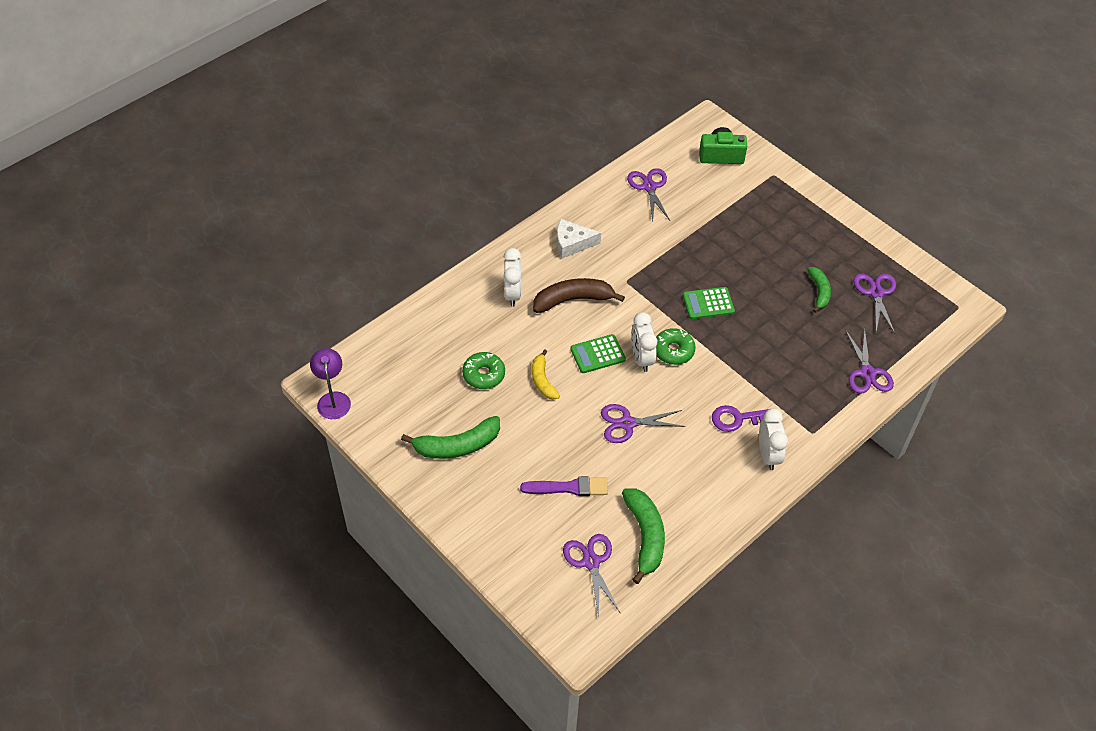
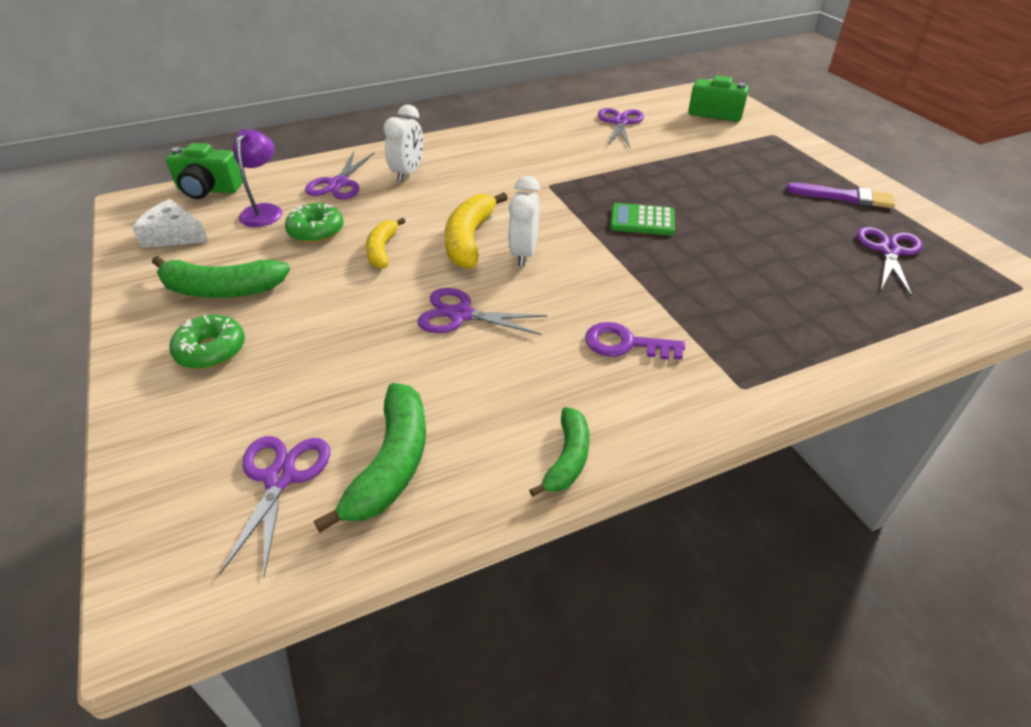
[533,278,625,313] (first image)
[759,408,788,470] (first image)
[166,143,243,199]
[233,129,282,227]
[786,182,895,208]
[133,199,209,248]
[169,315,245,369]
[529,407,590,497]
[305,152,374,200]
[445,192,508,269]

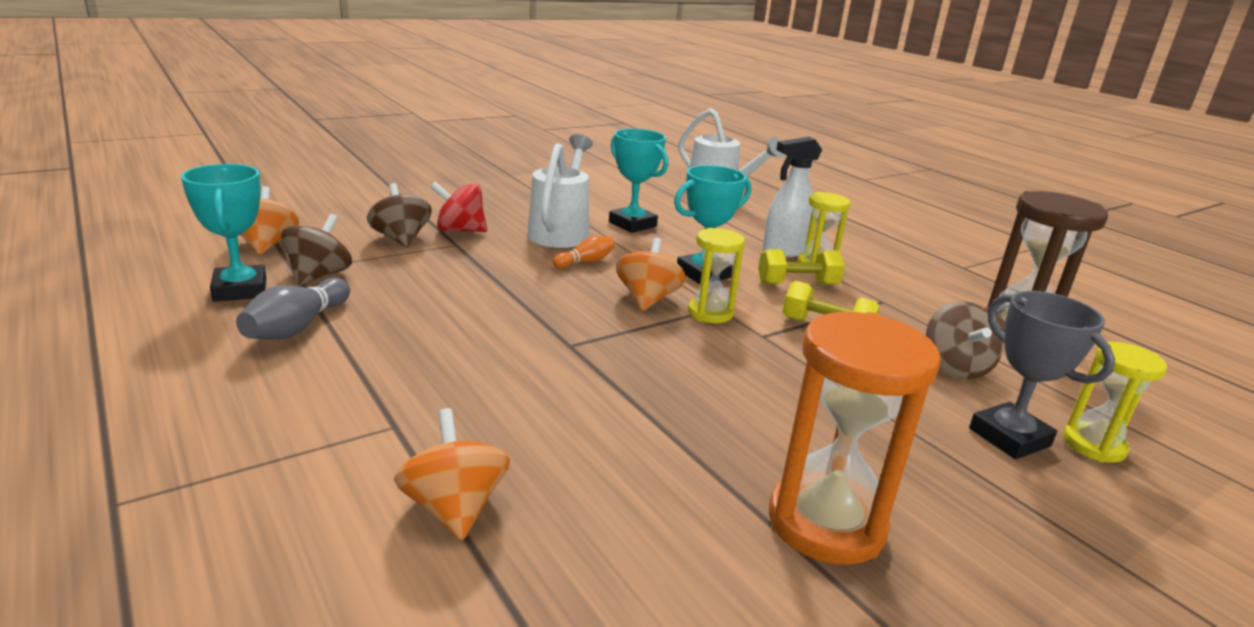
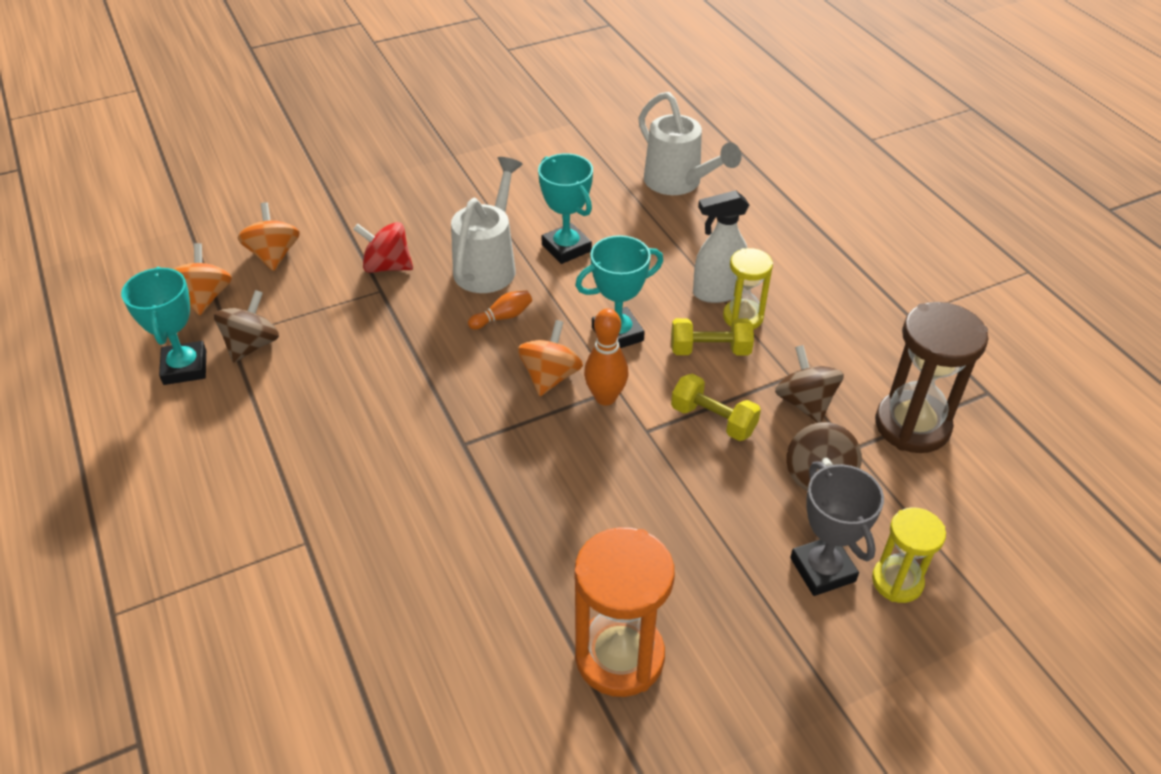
[236,278,350,340] (first image)
[775,345,844,423]
[238,202,300,271]
[584,308,628,405]

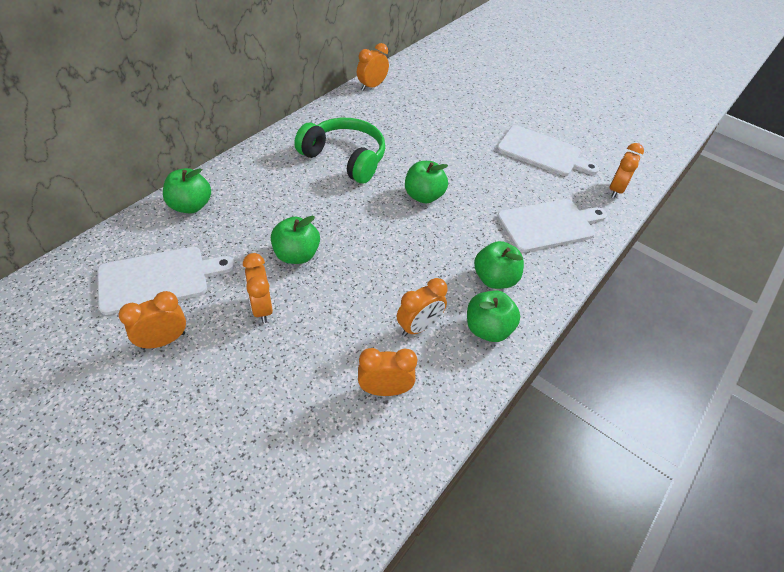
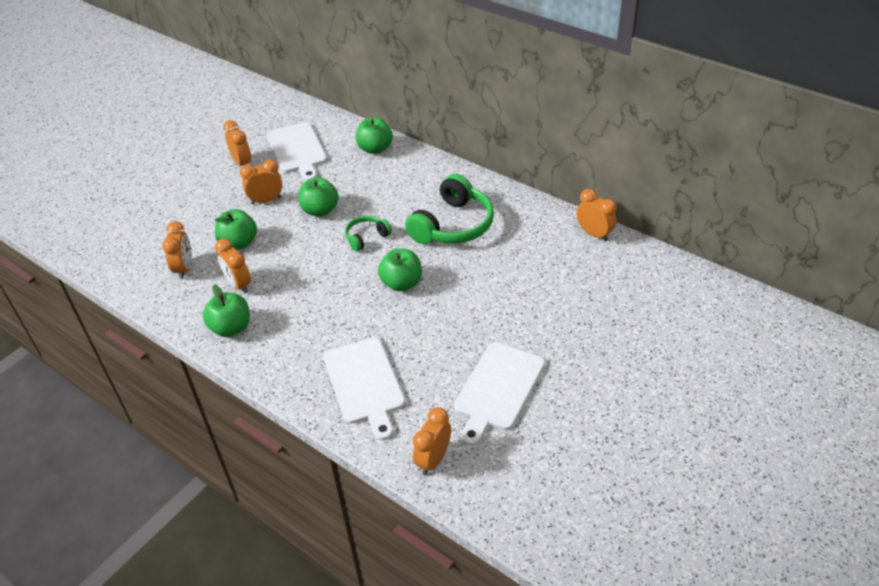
[345,216,392,252]
[215,209,257,250]
[413,407,451,475]

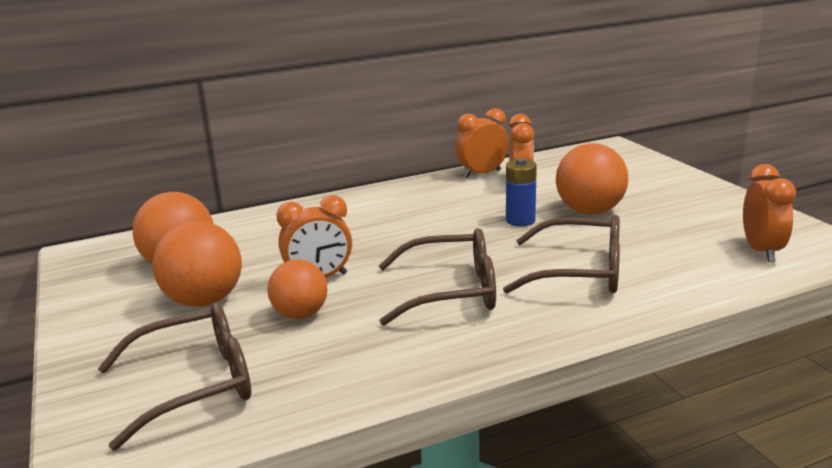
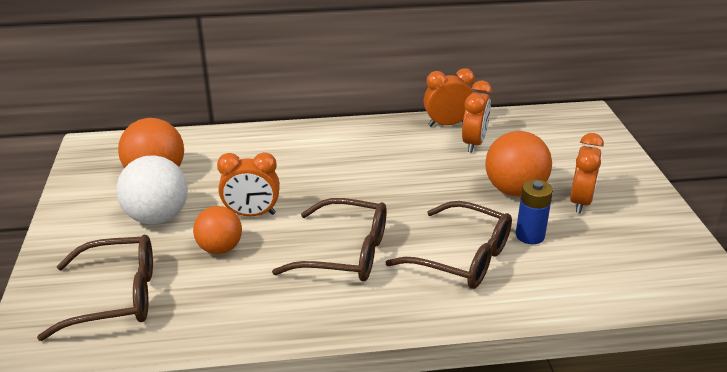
[516,179,553,244]
[570,133,604,213]
[117,156,188,224]

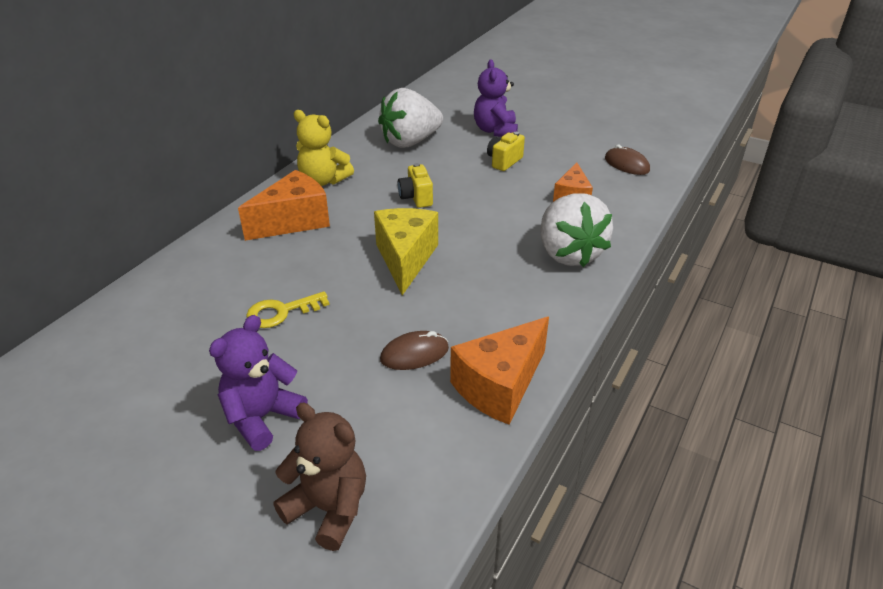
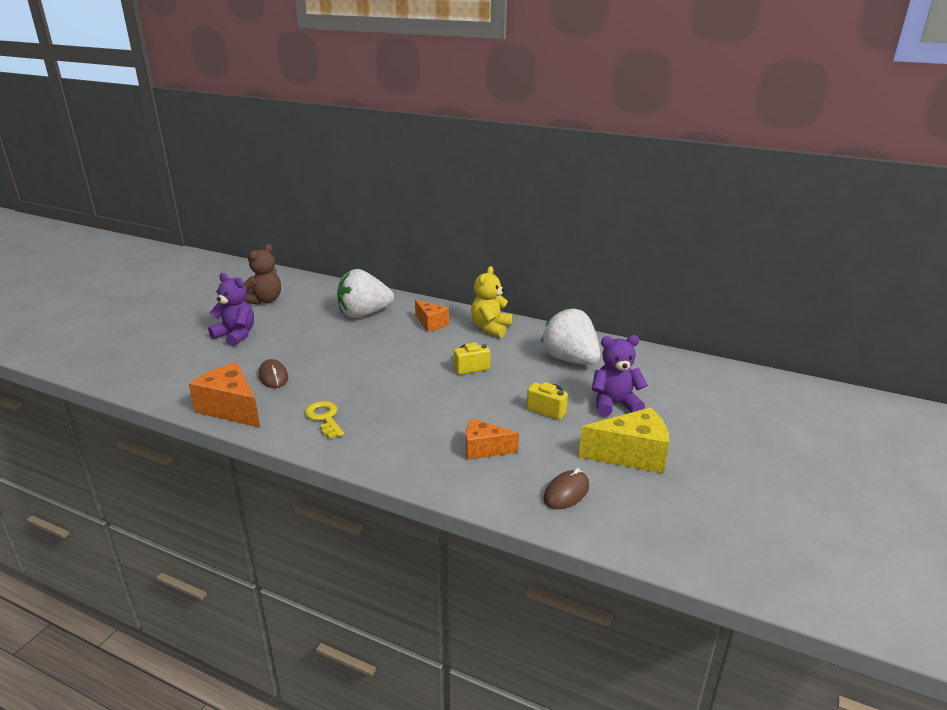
[305,401,344,439]
[244,244,281,305]
[579,407,669,474]
[337,269,394,318]
[415,300,449,332]

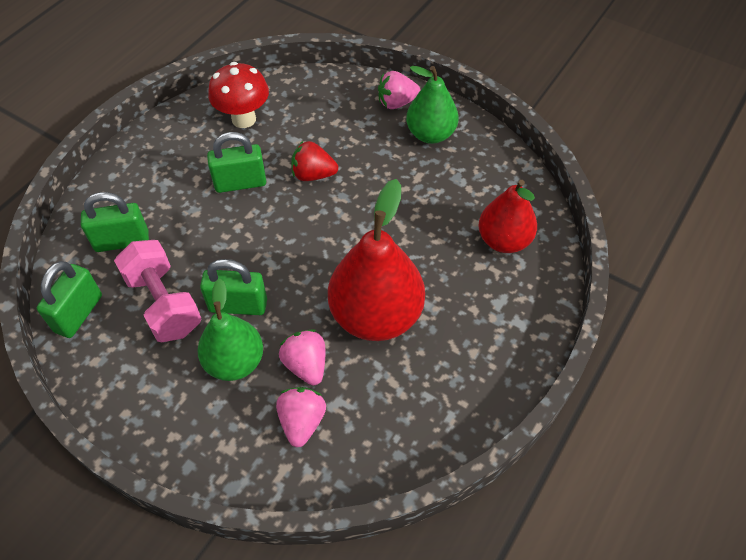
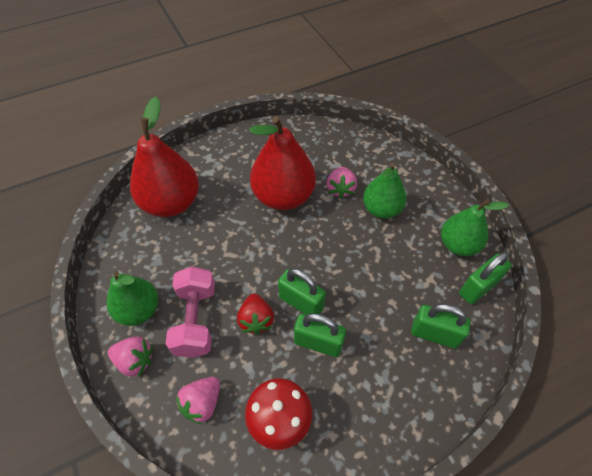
[441,200,509,256]
[166,266,215,358]
[278,268,326,315]
[176,377,220,425]
[237,293,274,335]
[130,97,199,217]

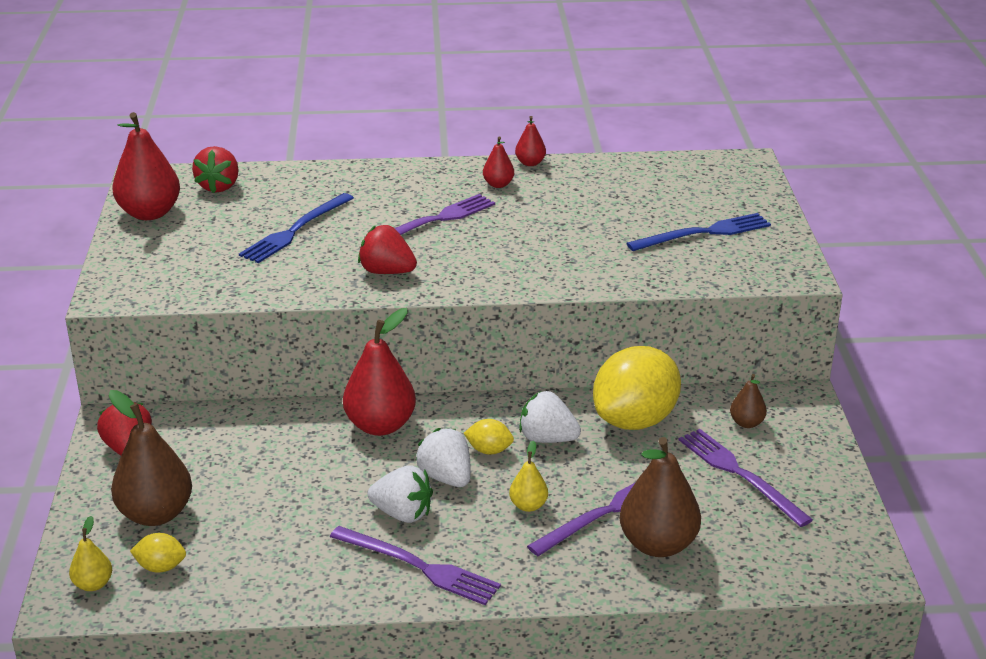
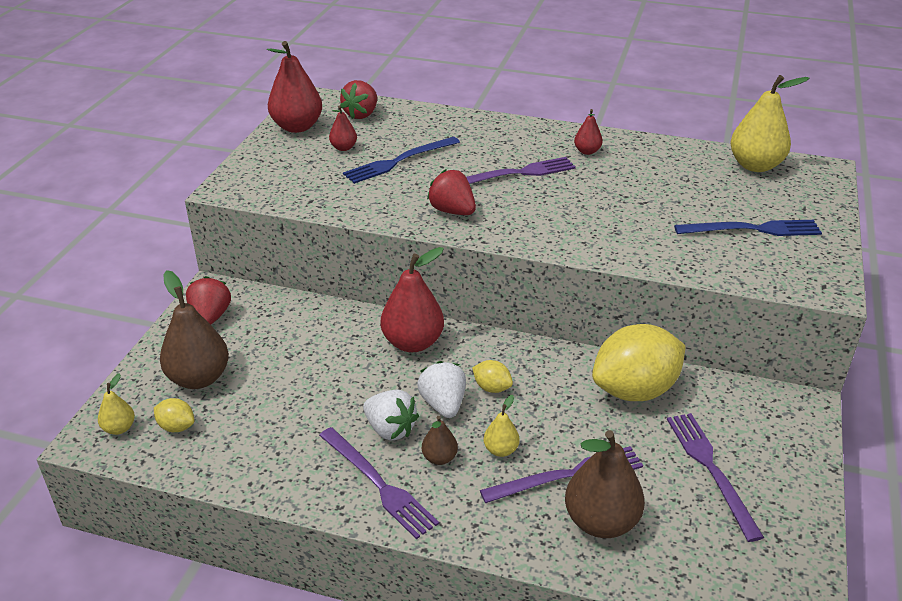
[519,391,581,443] (first image)
[730,75,810,172]
[329,106,357,151]
[422,416,458,465]

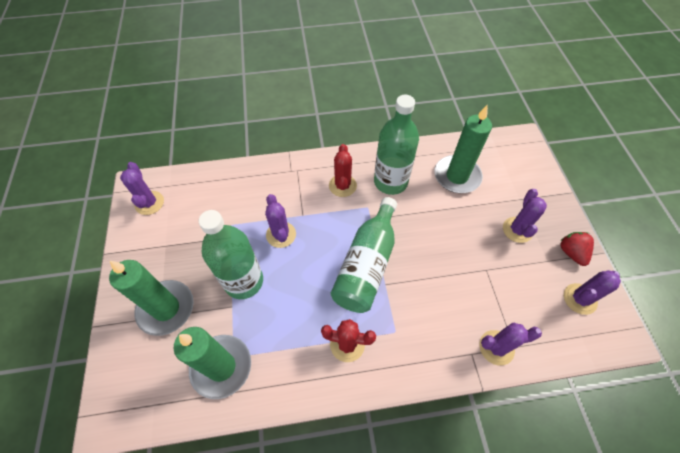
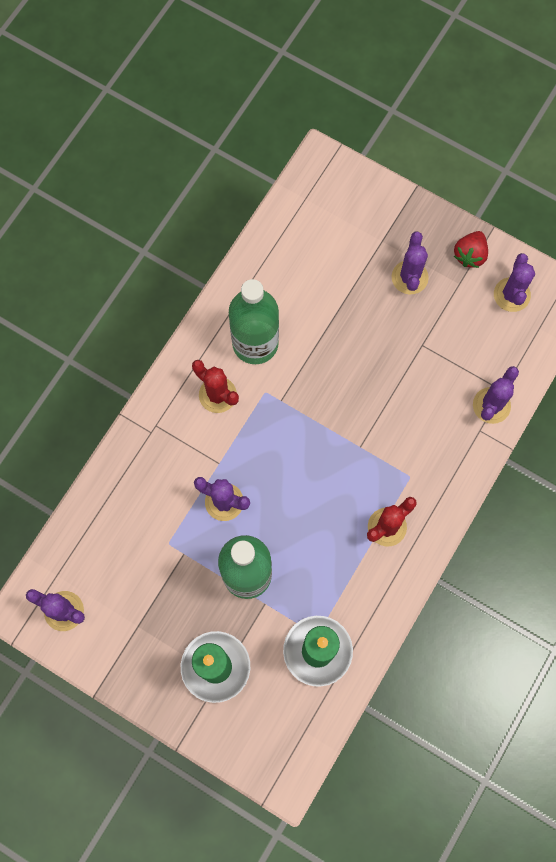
[331,197,397,313] (first image)
[435,105,492,193] (first image)
[392,232,429,294]
[454,231,488,268]

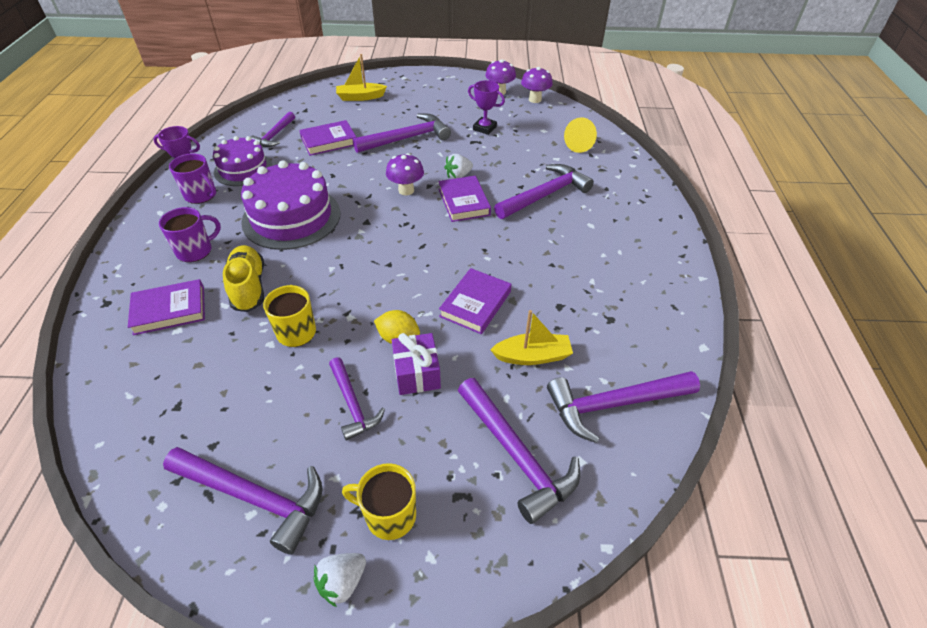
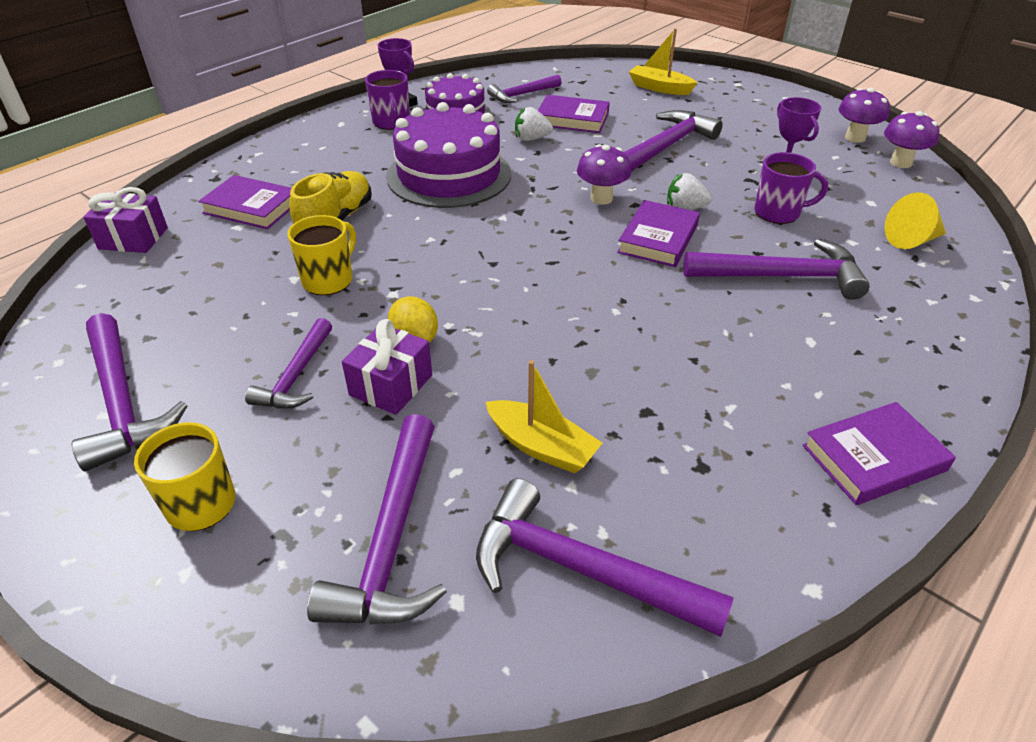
[83,187,168,253]
[754,152,828,224]
[515,107,553,141]
[803,402,956,505]
[624,110,723,172]

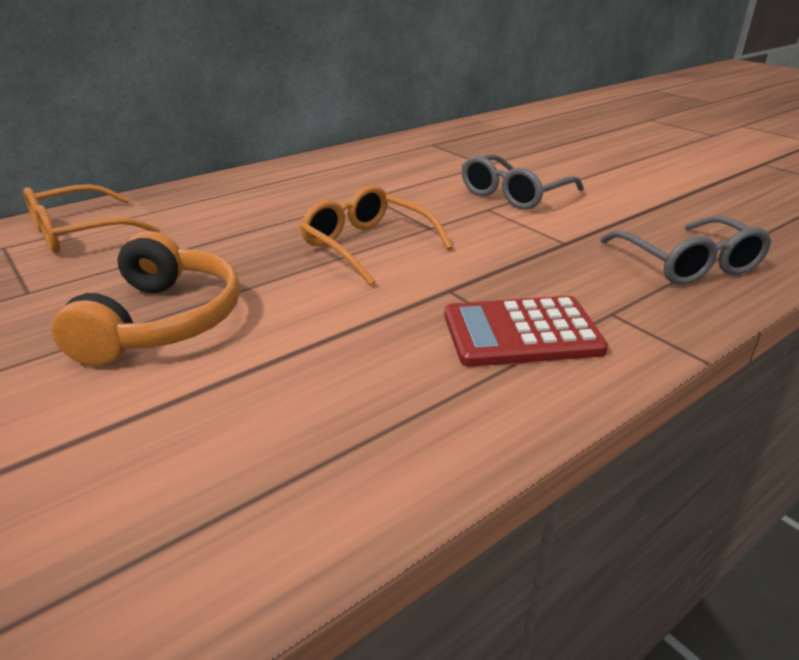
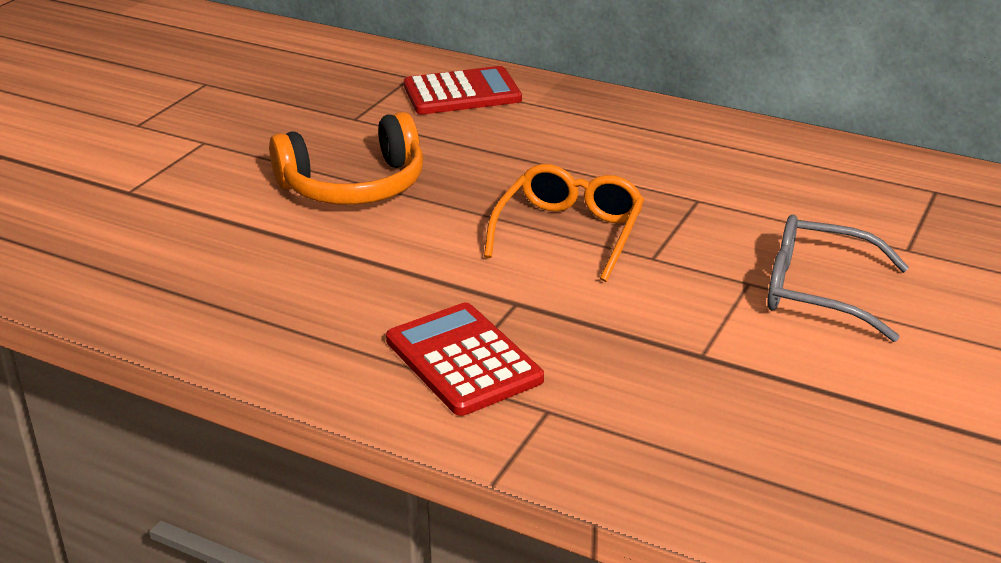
[600,216,771,285] (first image)
[404,66,522,115]

